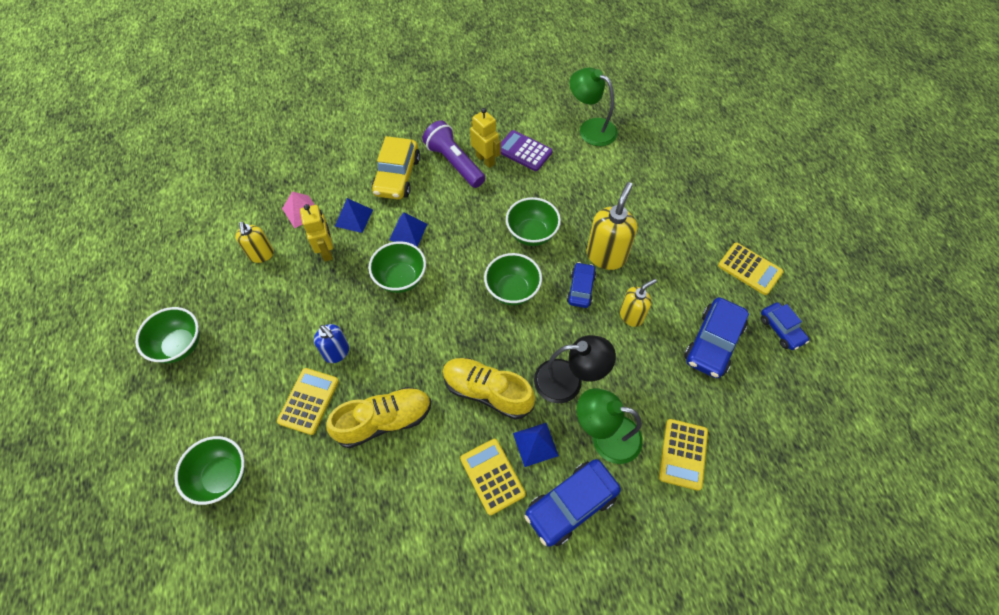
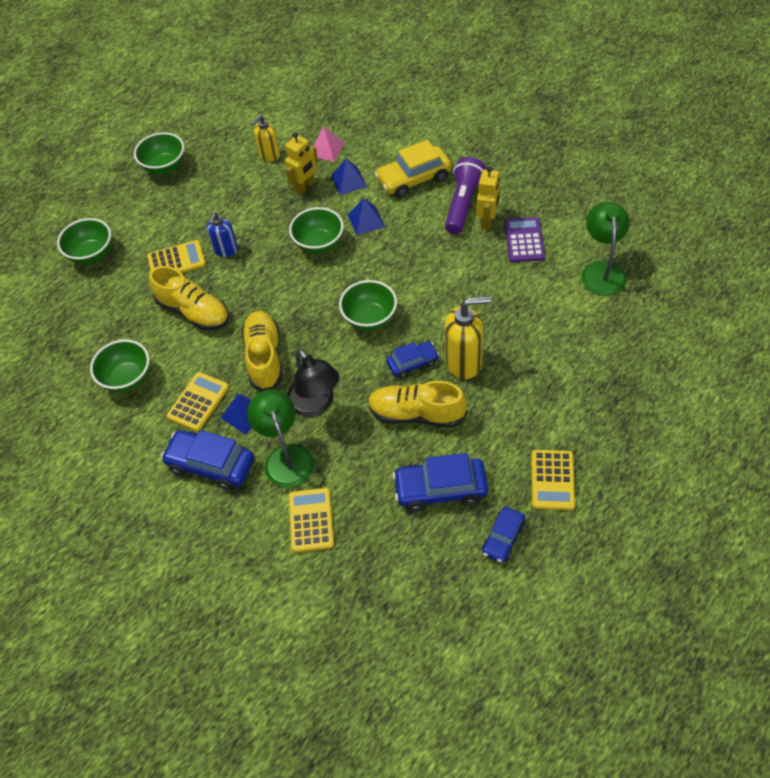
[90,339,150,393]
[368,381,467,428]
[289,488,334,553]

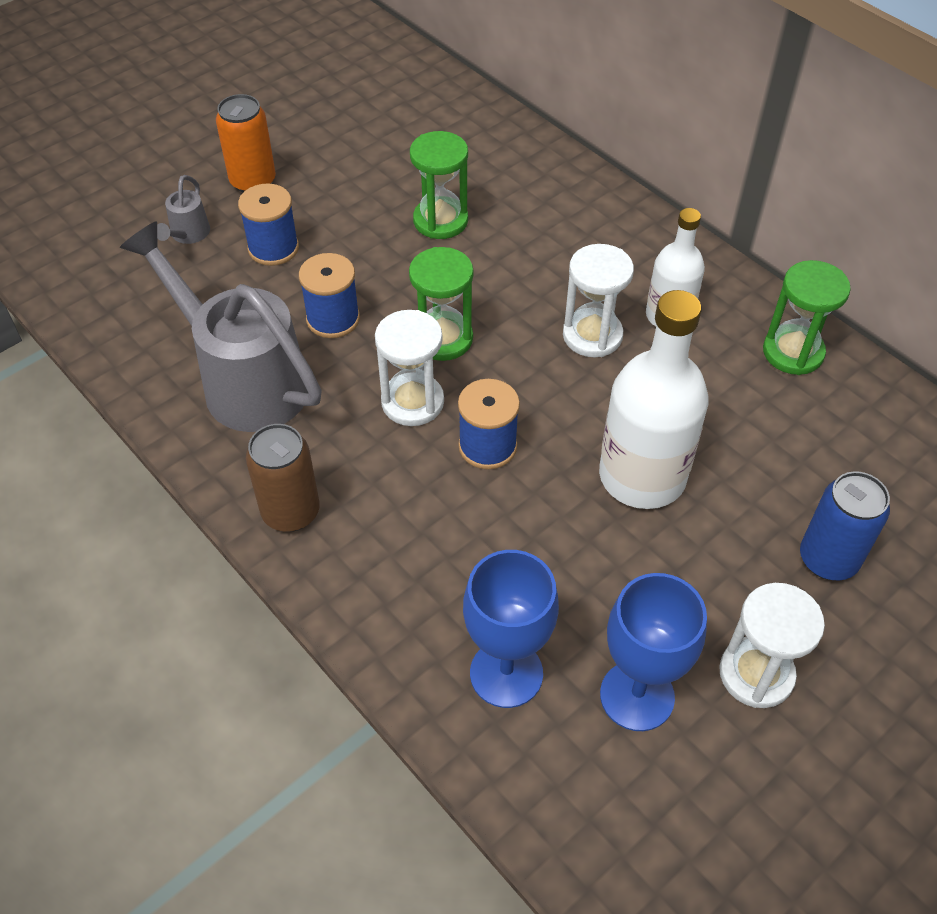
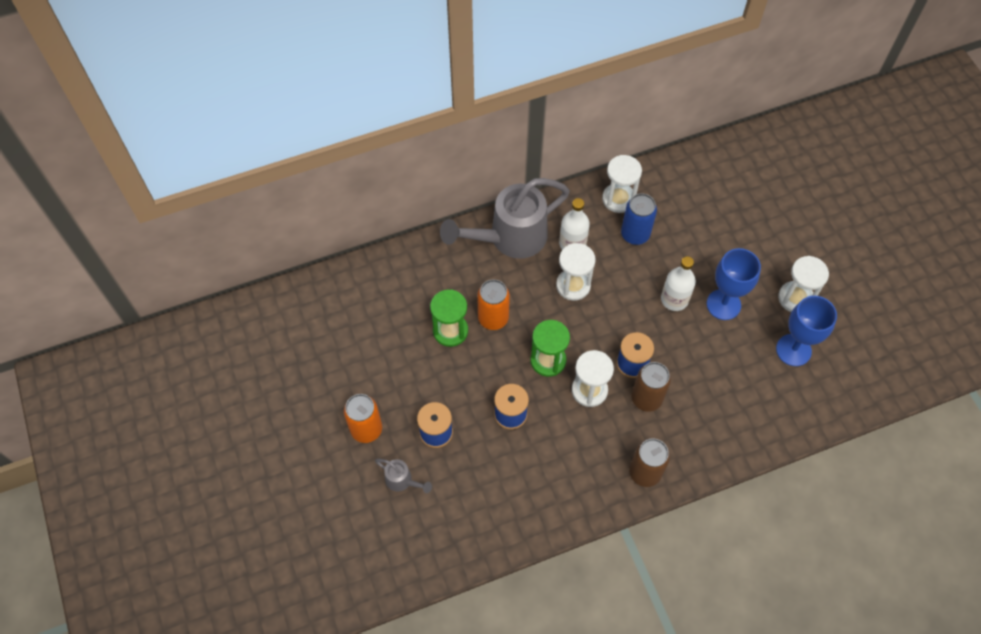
[477,279,510,330]
[631,362,671,412]
[440,178,570,259]
[707,248,761,320]
[621,193,657,245]
[602,155,642,213]
[661,256,696,311]

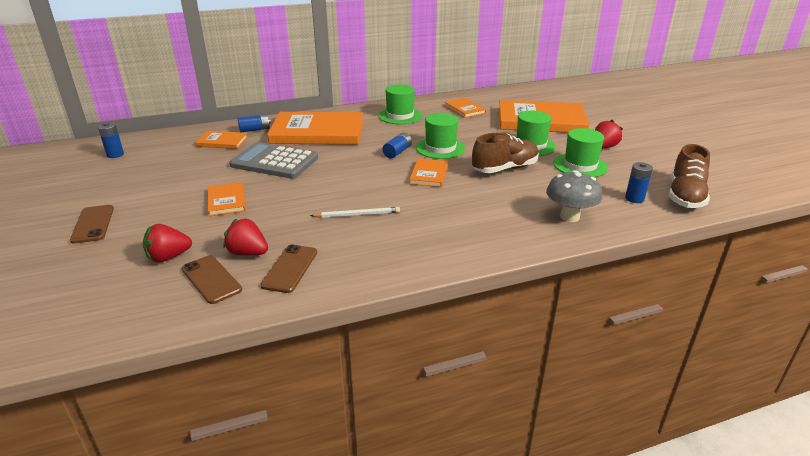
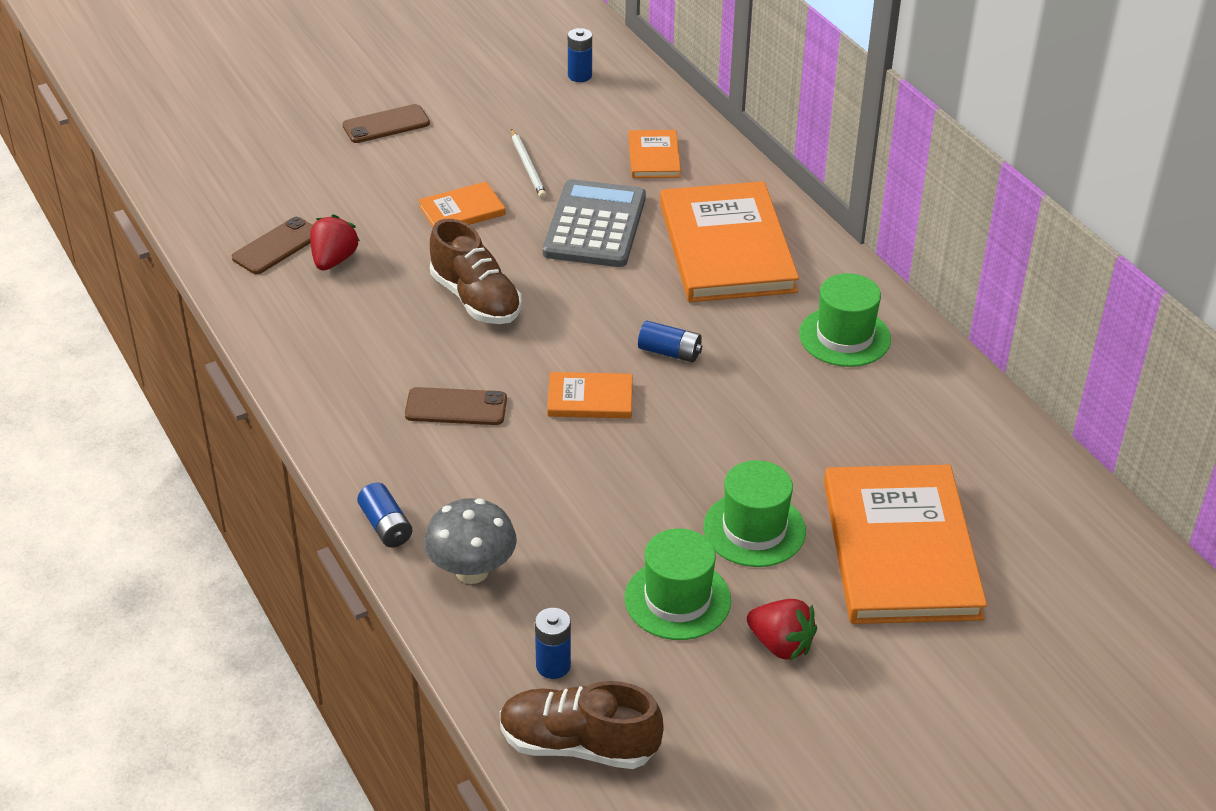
[143,224,192,262] (first image)
[416,113,466,159] (first image)
[444,98,486,118] (first image)
[357,482,412,547]
[405,387,507,425]
[511,129,547,198]
[430,219,522,324]

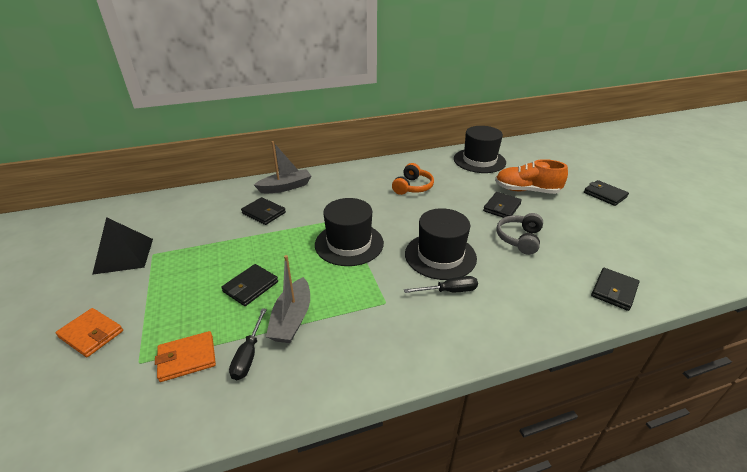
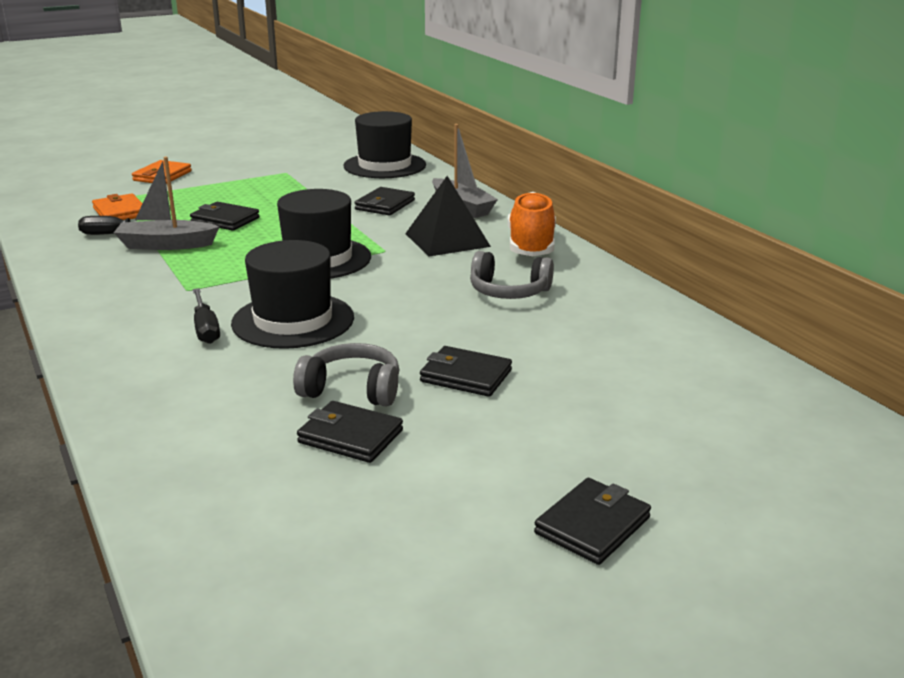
[405,176,491,257]
[344,111,426,178]
[507,192,556,256]
[297,401,403,463]
[470,251,554,299]

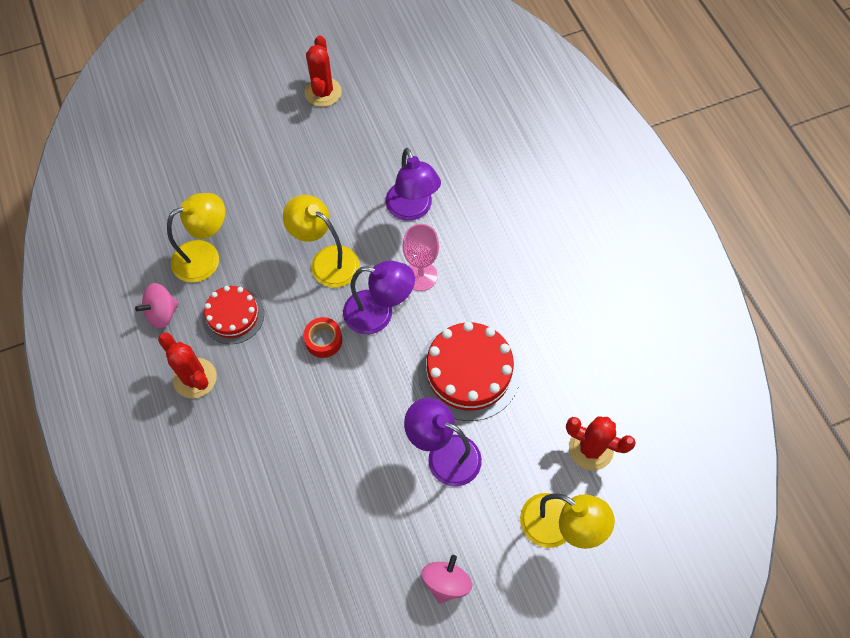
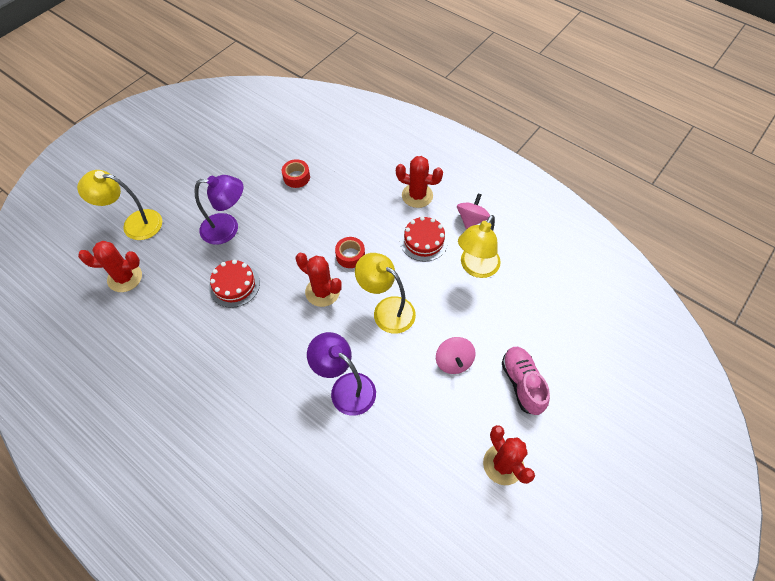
[402,224,439,291] (first image)
[282,159,310,188]
[502,347,550,415]
[436,337,476,374]
[296,253,342,307]
[355,253,416,334]
[209,260,260,308]

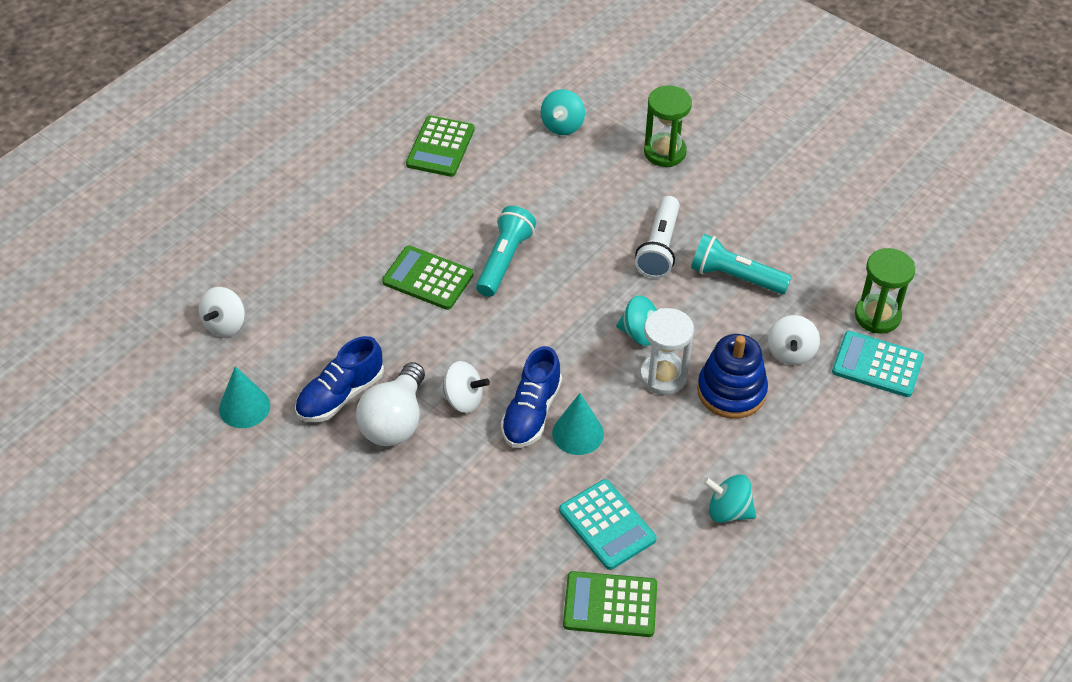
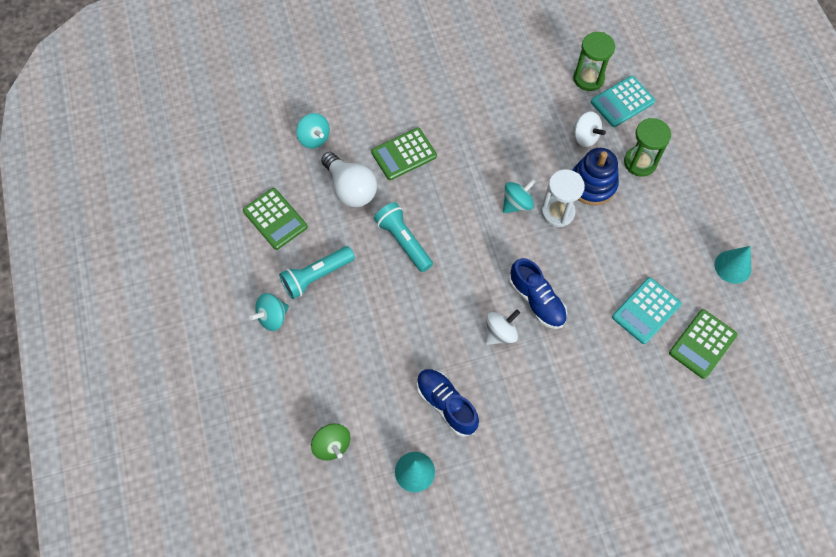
[635,196,680,278] (first image)
[321,152,377,207]
[371,128,437,180]
[715,246,751,284]
[624,118,671,177]
[279,246,355,299]
[249,293,289,331]
[311,423,350,460]
[417,369,479,437]
[612,277,681,344]

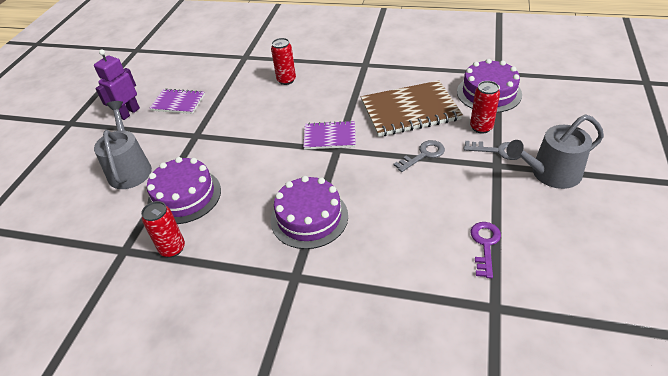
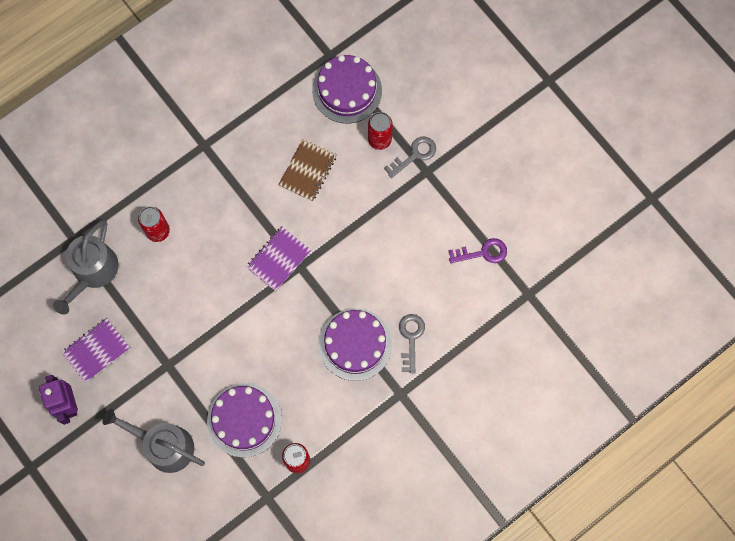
[399,314,425,373]
[53,219,118,315]
[449,238,507,263]
[278,139,337,201]

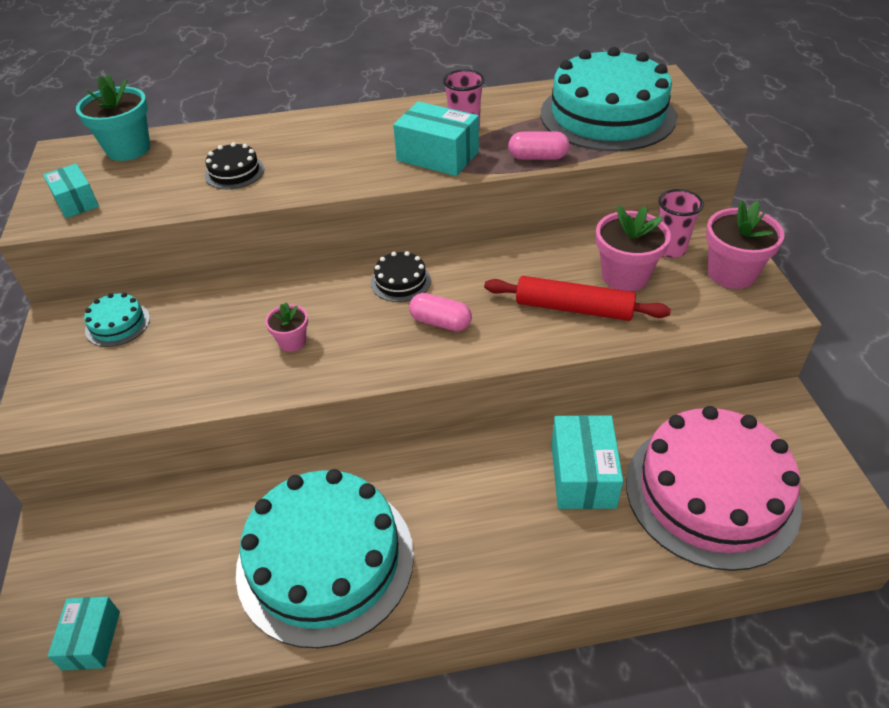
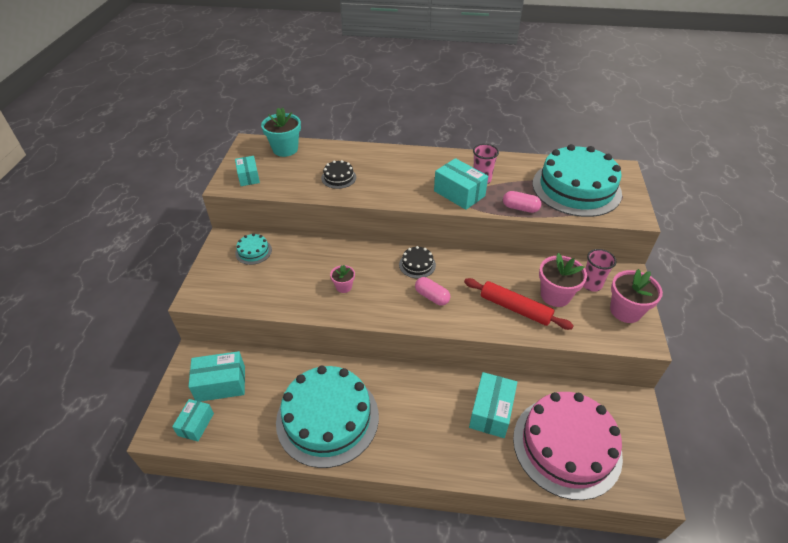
[188,351,245,402]

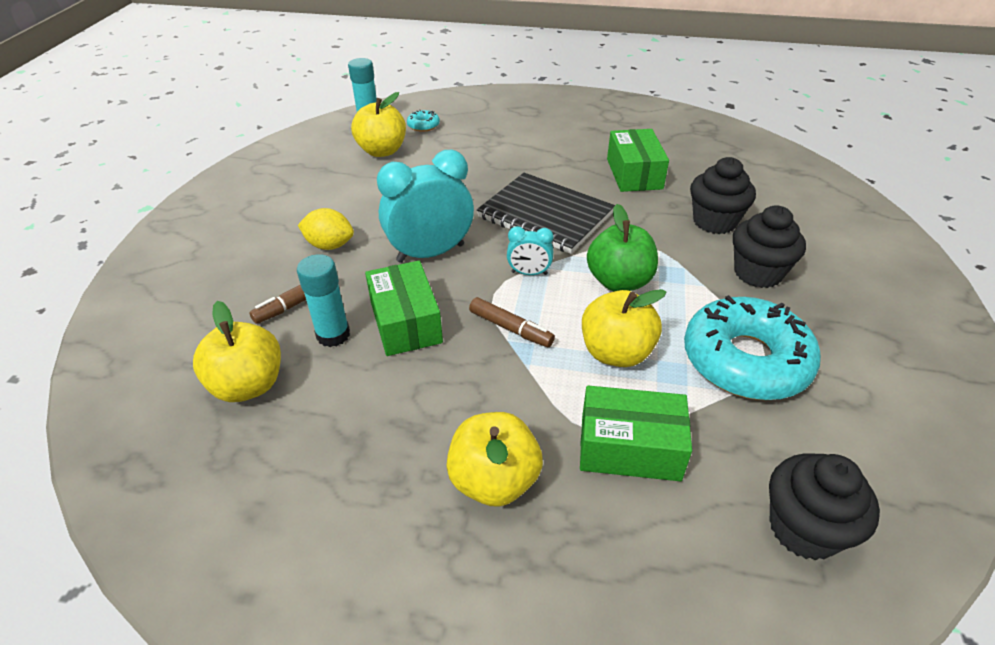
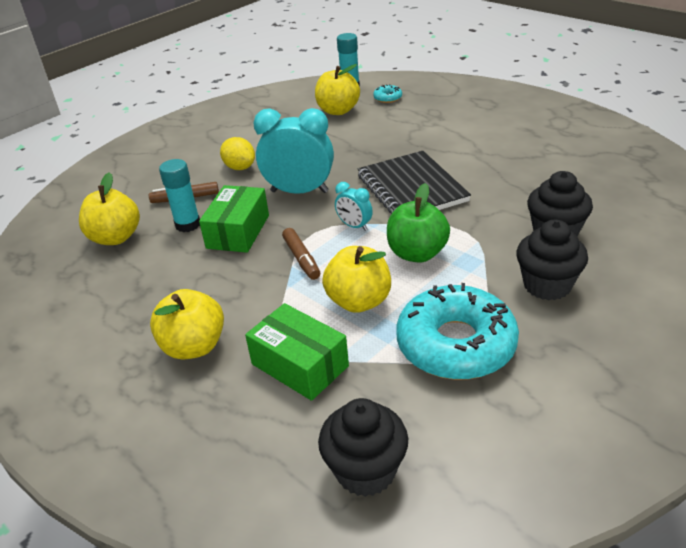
[607,129,669,192] (first image)

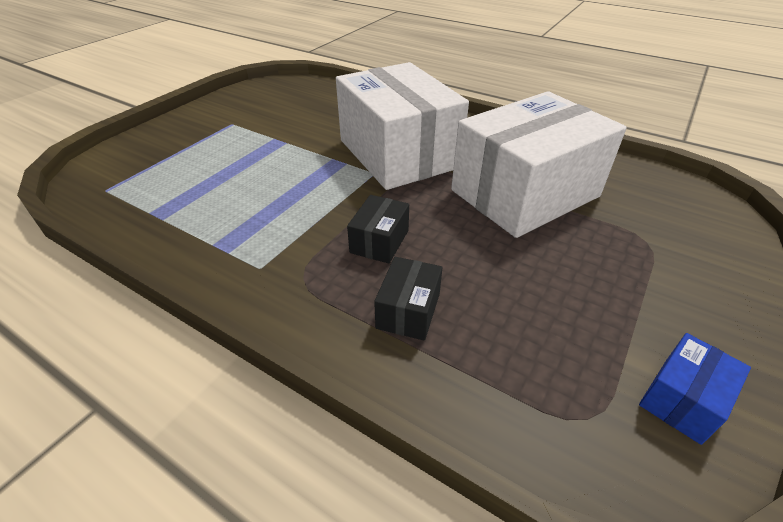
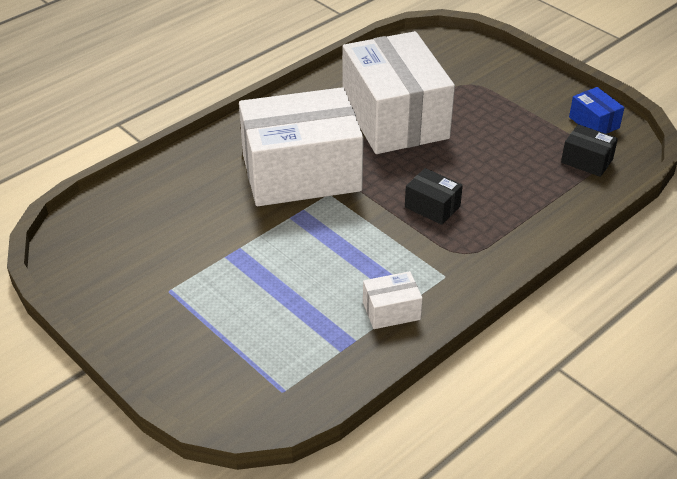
[363,271,423,329]
[561,124,618,177]

